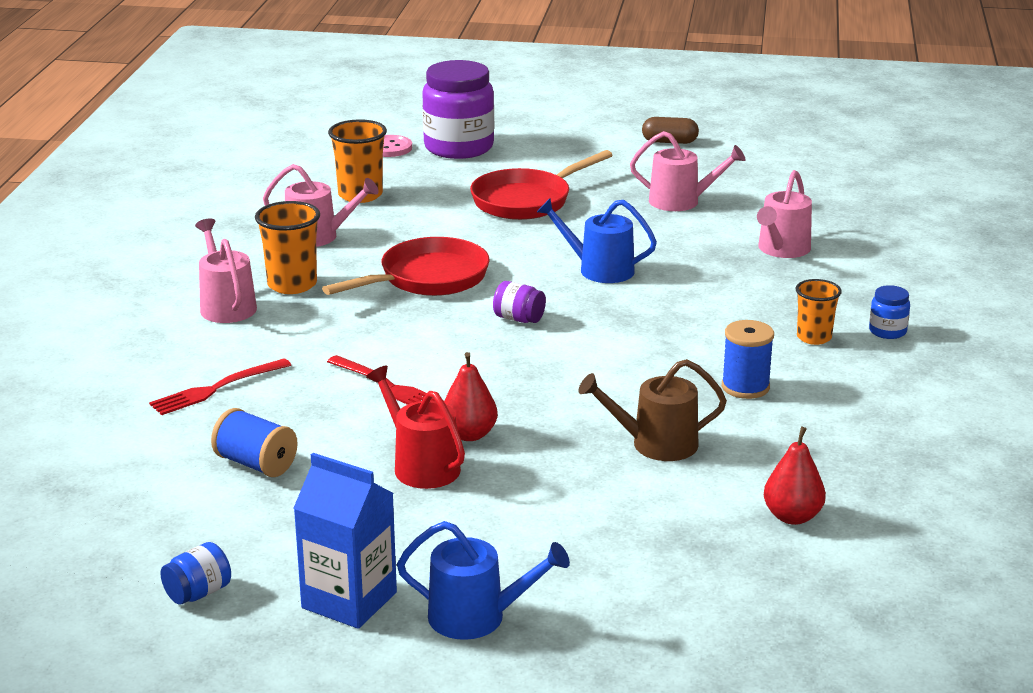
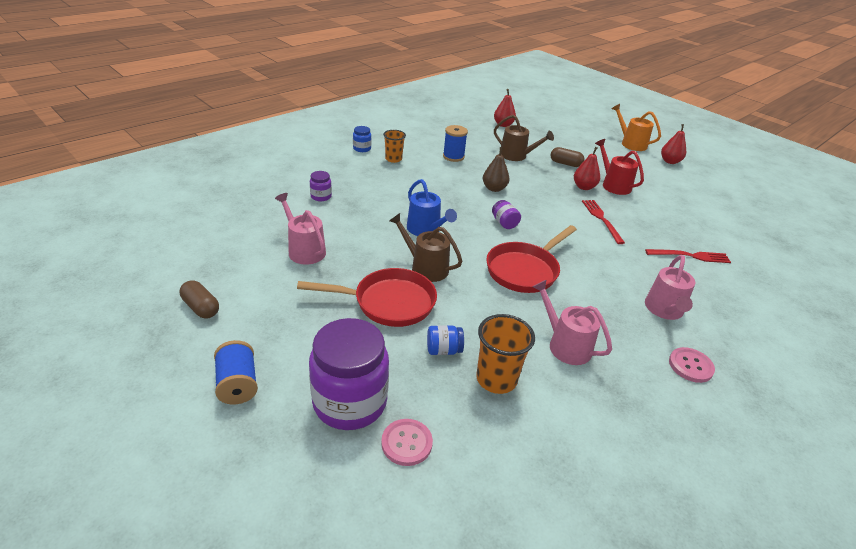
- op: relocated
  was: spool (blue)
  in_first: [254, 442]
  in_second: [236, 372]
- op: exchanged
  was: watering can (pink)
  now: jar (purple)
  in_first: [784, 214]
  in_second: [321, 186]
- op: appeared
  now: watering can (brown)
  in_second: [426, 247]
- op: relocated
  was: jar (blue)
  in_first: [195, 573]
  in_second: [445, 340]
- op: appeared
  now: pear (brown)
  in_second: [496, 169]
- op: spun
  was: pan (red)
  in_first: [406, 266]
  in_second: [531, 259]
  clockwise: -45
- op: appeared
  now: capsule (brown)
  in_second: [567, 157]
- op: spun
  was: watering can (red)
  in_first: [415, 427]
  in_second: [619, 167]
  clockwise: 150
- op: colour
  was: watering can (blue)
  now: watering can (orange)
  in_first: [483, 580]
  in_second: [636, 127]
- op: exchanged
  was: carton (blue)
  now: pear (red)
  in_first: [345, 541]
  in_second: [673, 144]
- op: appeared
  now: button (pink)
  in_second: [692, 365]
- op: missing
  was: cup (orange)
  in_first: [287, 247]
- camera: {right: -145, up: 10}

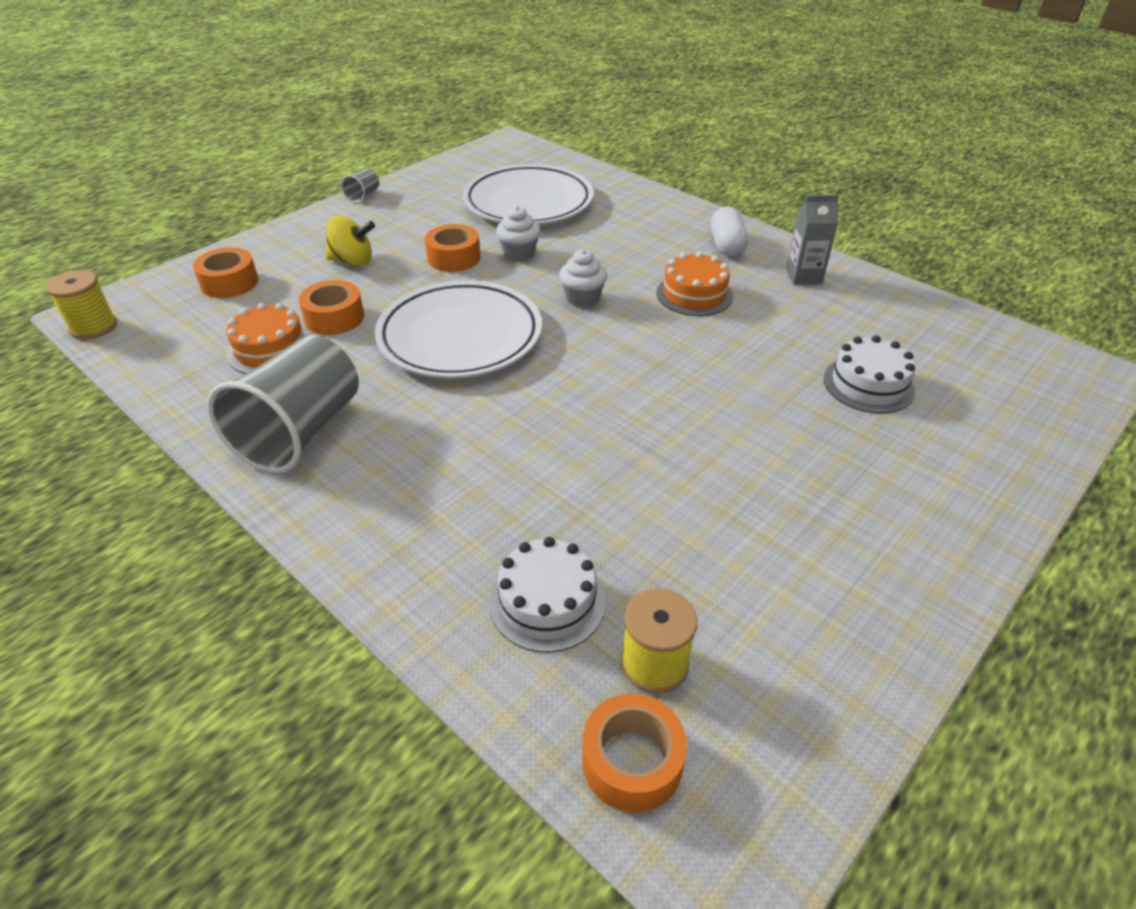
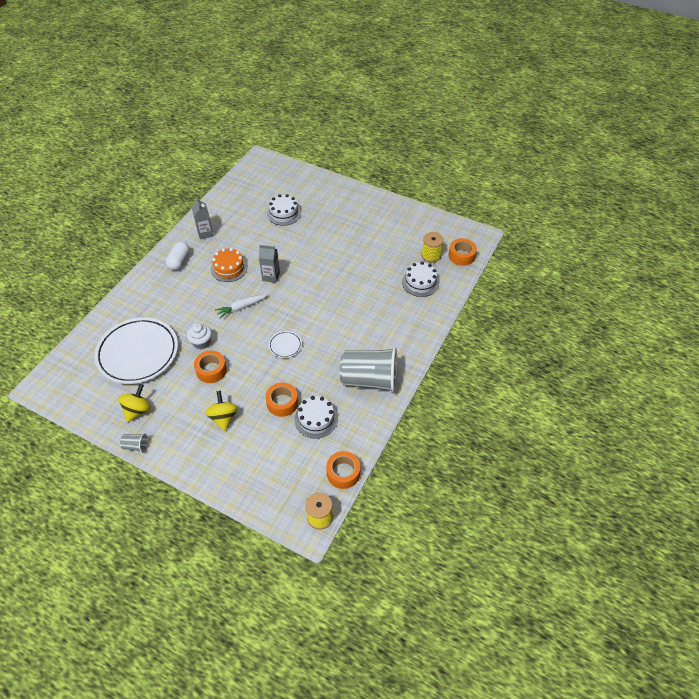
- op: appeared
  now: spinning top (yellow)
  in_second: [135, 403]
- op: spun
  was: capsule (white)
  in_first: [729, 231]
  in_second: [178, 255]
  clockwise: -60
- op: exchanged
  was: cupcake (white)
  now: carrot (white)
  in_first: [583, 278]
  in_second: [241, 306]
- op: appeared
  now: carton (grey)
  in_second: [269, 264]
- op: size
  was: plate (white)
  in_first: [458, 329]
  in_second: [285, 344]
  ratio: 0.41
- op: colour
  was: cake (orange)
  now: cake (white)
  in_first: [268, 338]
  in_second: [316, 417]
- op: relocated
  was: tape (orange)
  in_first: [225, 272]
  in_second: [343, 470]
- camera: {right: -105, up: 10}

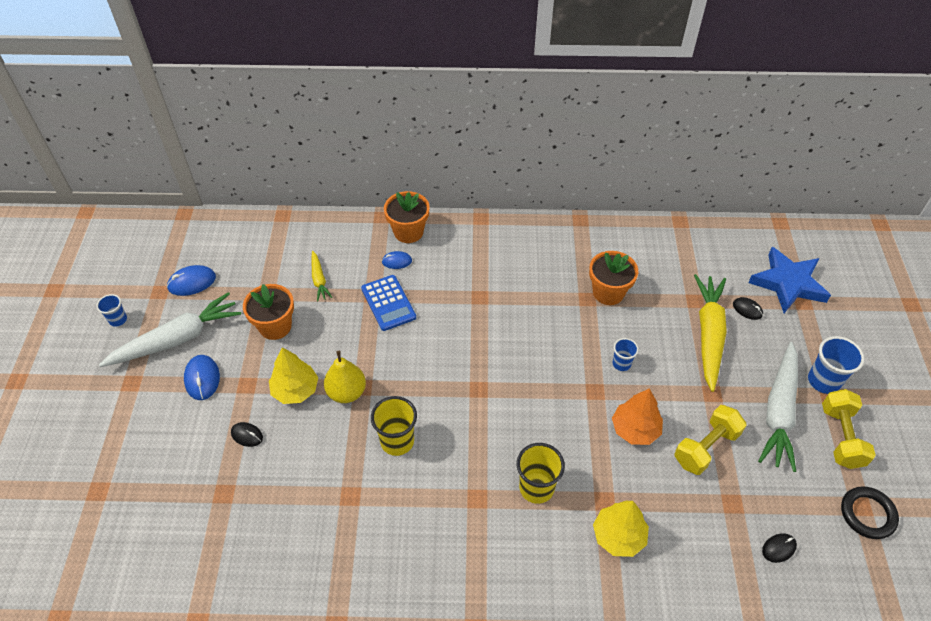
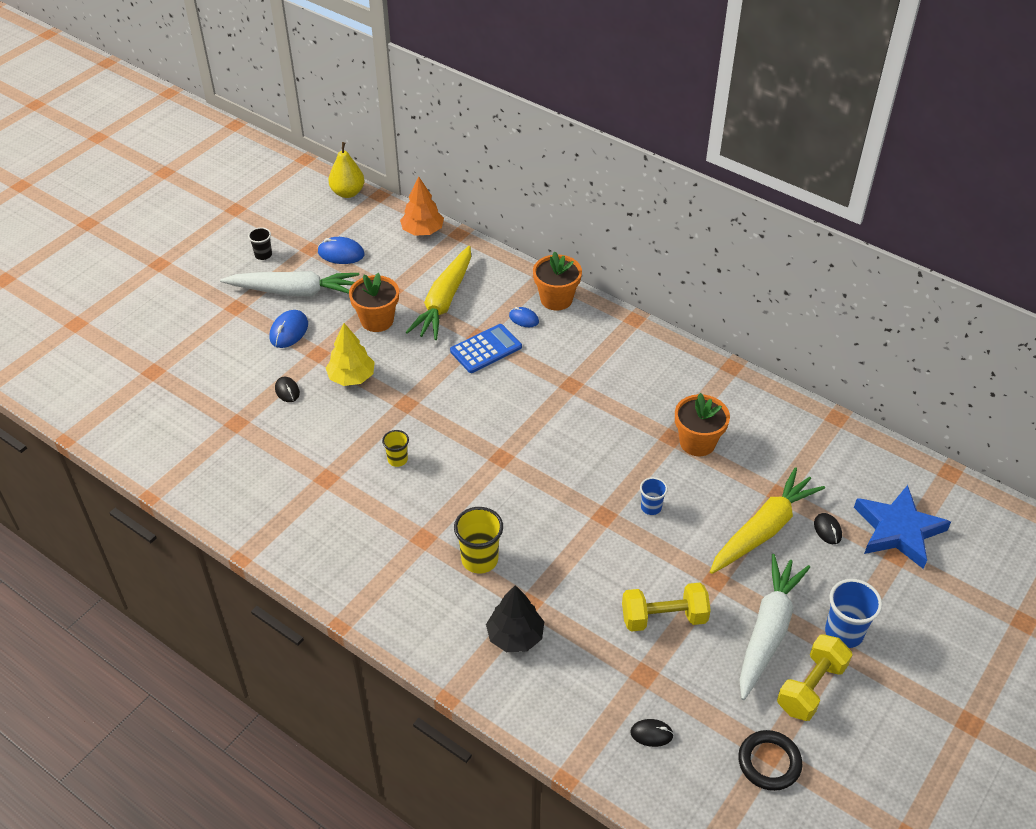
- op: colour
  was: cup (blue)
  now: cup (black)
  in_first: [111, 310]
  in_second: [260, 243]
- op: relocated
  was: pear (yellow)
  in_first: [345, 377]
  in_second: [346, 170]
- op: size
  was: cup (yellow)
  in_first: [394, 426]
  in_second: [395, 448]
  ratio: 0.59
- op: relocated
  was: tree (orange)
  in_first: [637, 416]
  in_second: [422, 206]
- op: size
  was: carrot (yellow)
  in_first: [322, 276]
  in_second: [438, 293]
  ratio: 2.04
- op: spun
  was: calculator (blue)
  in_first: [388, 303]
  in_second: [486, 348]
  clockwise: -135
- op: colour
  was: tree (yellow)
  now: tree (black)
  in_first: [621, 529]
  in_second: [515, 618]
- op: spun
  was: carrot (white)
  in_first: [778, 407]
  in_second: [774, 627]
  clockwise: 150
- camera: {right: 35, up: -5}

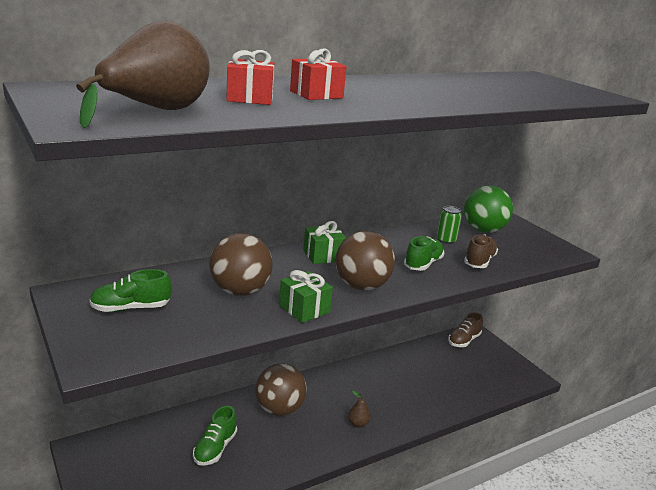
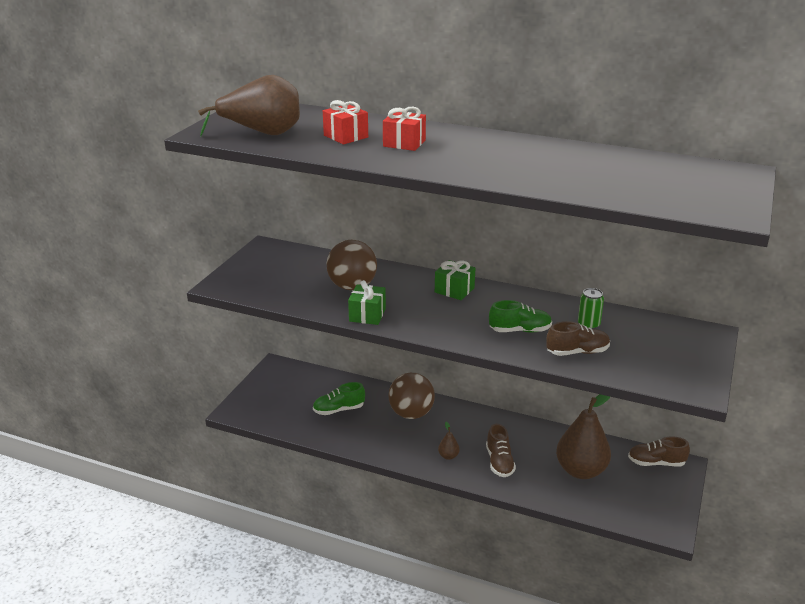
- op: appeared
  now: shoe (brown)
  in_second: [501, 450]
- op: appeared
  now: pear (brown)
  in_second: [583, 436]
- op: missing
  was: shoe (green)
  in_first: [130, 290]
- op: missing
  was: ball (brown)
  in_first: [365, 260]
- op: missing
  was: ball (green)
  in_first: [488, 209]
- camera: {right: 55, up: 5}

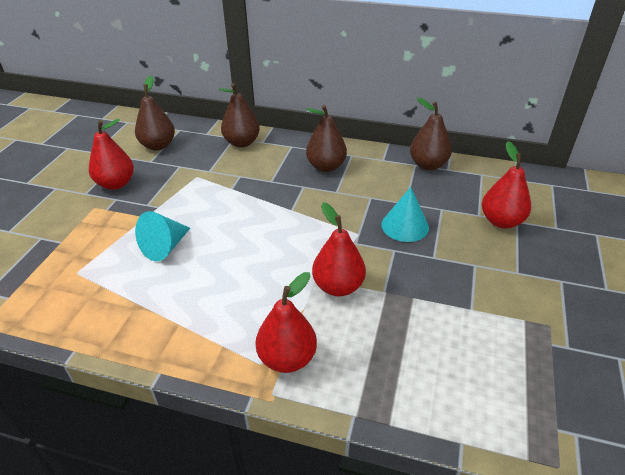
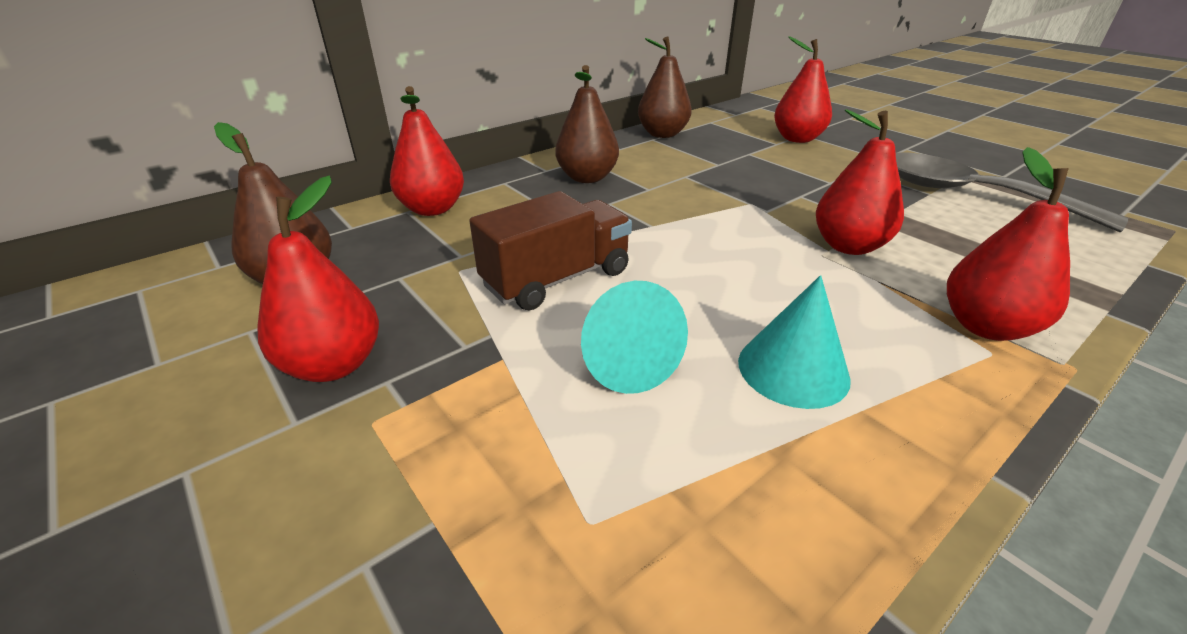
- op: colour
  was: pear (brown)
  now: pear (red)
  in_first: [239, 115]
  in_second: [427, 151]
- op: appeared
  now: truck (brown)
  in_second: [550, 251]
- op: relocated
  was: cone (turquoise)
  in_first: [405, 214]
  in_second: [794, 342]
- op: appeared
  now: spoon (grey)
  in_second: [1012, 192]
- camera: {right: -55, up: -5}

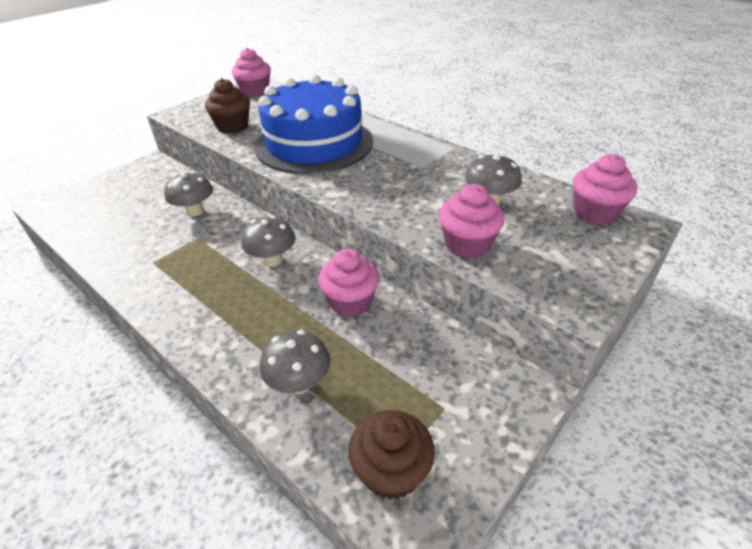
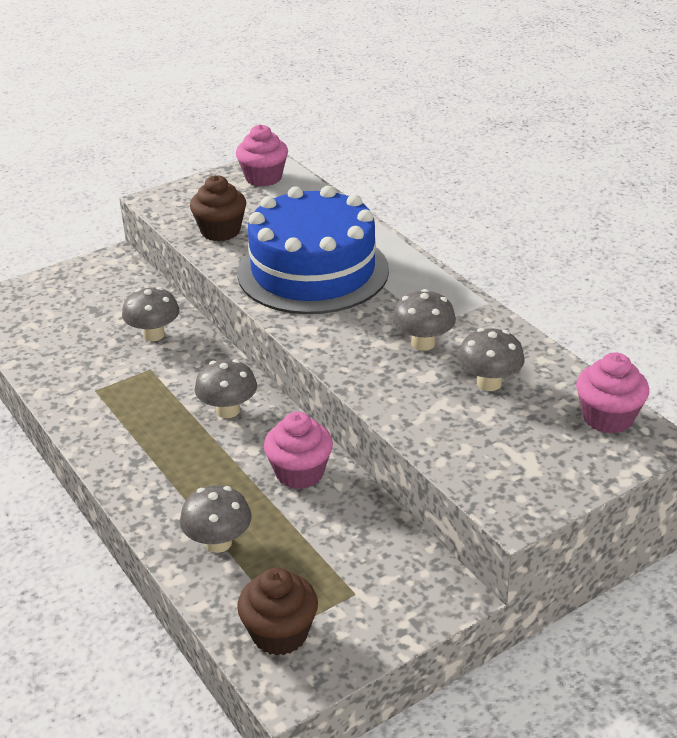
- op: appeared
  now: mushroom (grey)
  in_second: [424, 320]
- op: missing
  was: cupcake (pink)
  in_first: [472, 221]
- camera: {right: 15, up: -5}

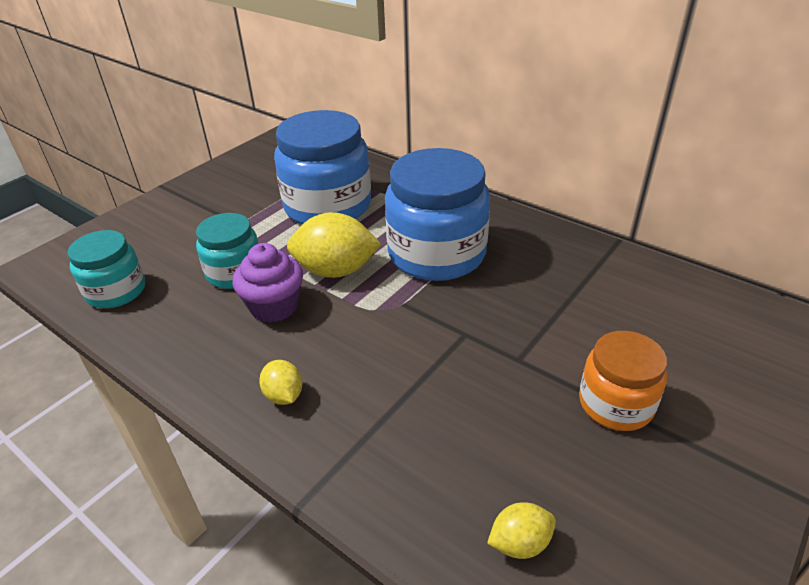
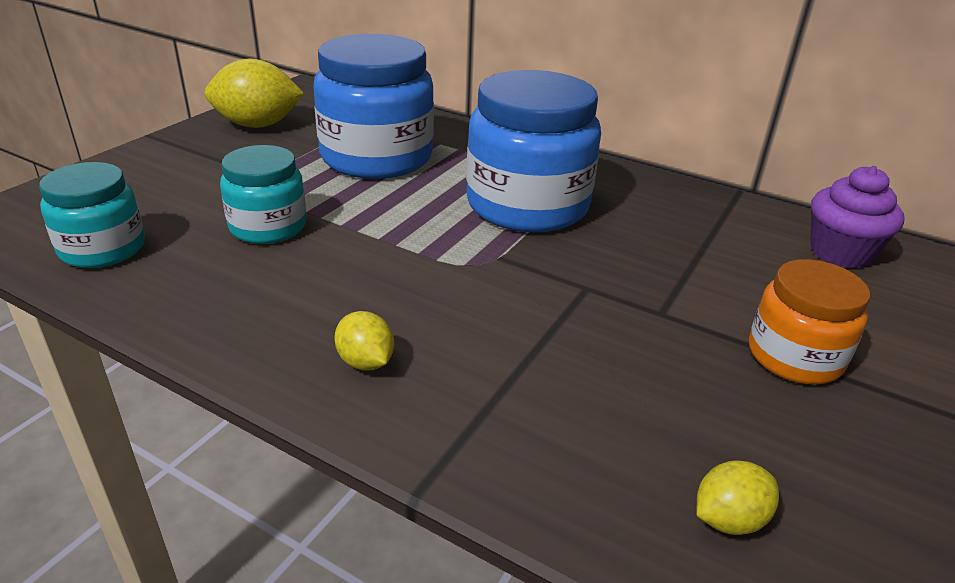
- op: relocated
  was: lemon (yellow)
  in_first: [334, 245]
  in_second: [254, 93]
- op: relocated
  was: cupcake (purple)
  in_first: [267, 283]
  in_second: [857, 217]
- camera: {right: -10, up: -5}

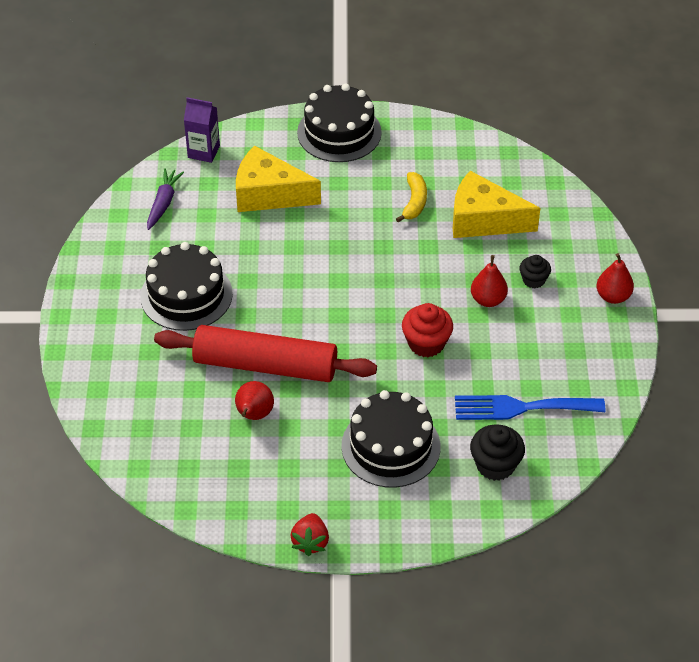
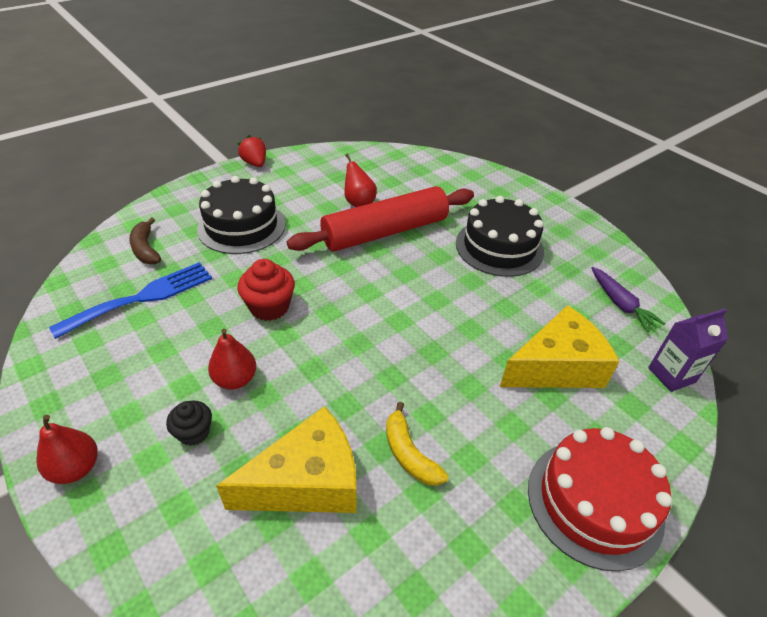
- op: exchanged
  was: cupcake (black)
  now: banana (brown)
  in_first: [497, 452]
  in_second: [145, 240]
- op: colour
  was: cake (black)
  now: cake (red)
  in_first: [339, 123]
  in_second: [600, 499]
- camera: {right: 140, up: -5}

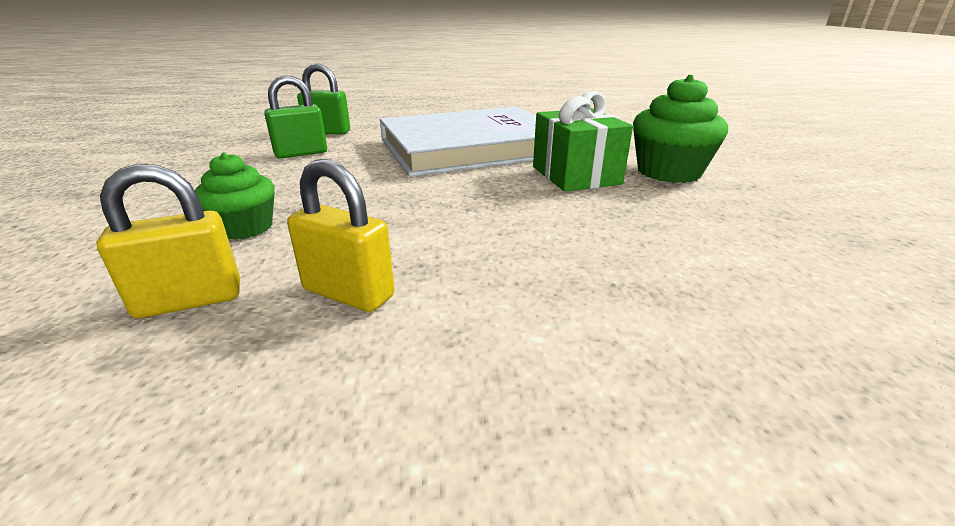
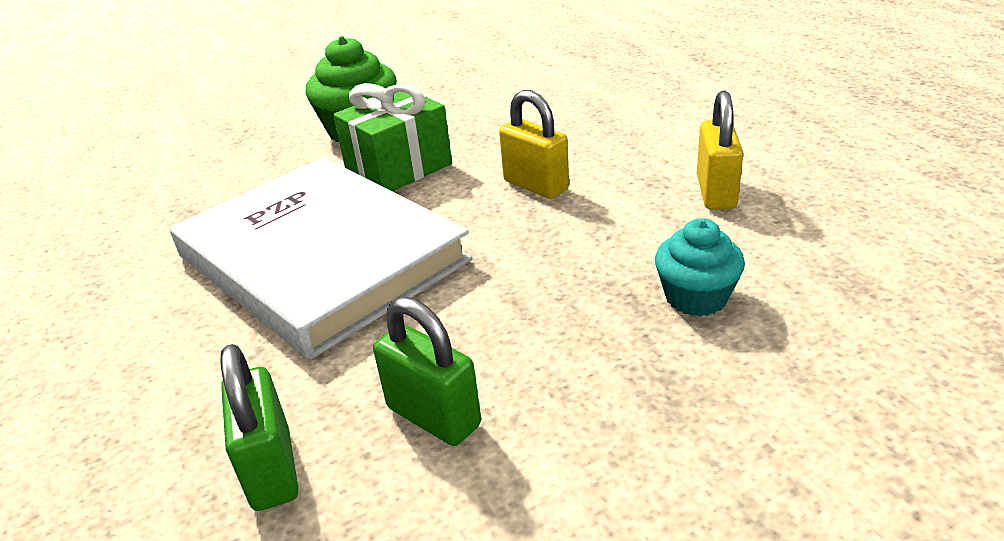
- op: relocated
  was: padlock (yellow)
  in_first: [168, 241]
  in_second: [534, 144]
- op: colour
  was: cupcake (green)
  now: cupcake (turquoise)
  in_first: [235, 196]
  in_second: [700, 267]
- camera: {right: -110, up: 5}

